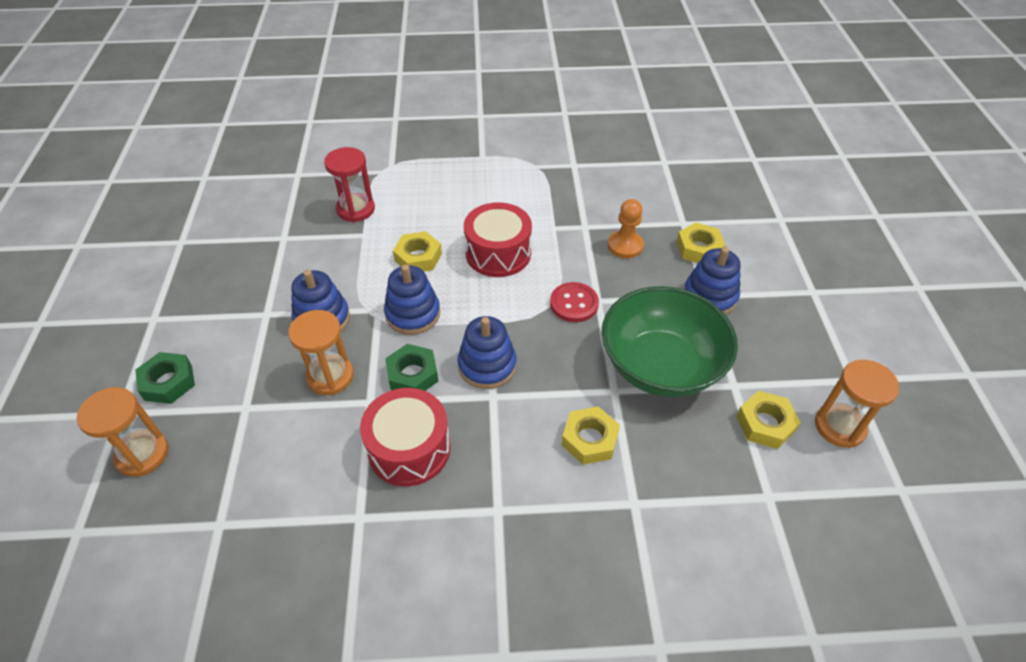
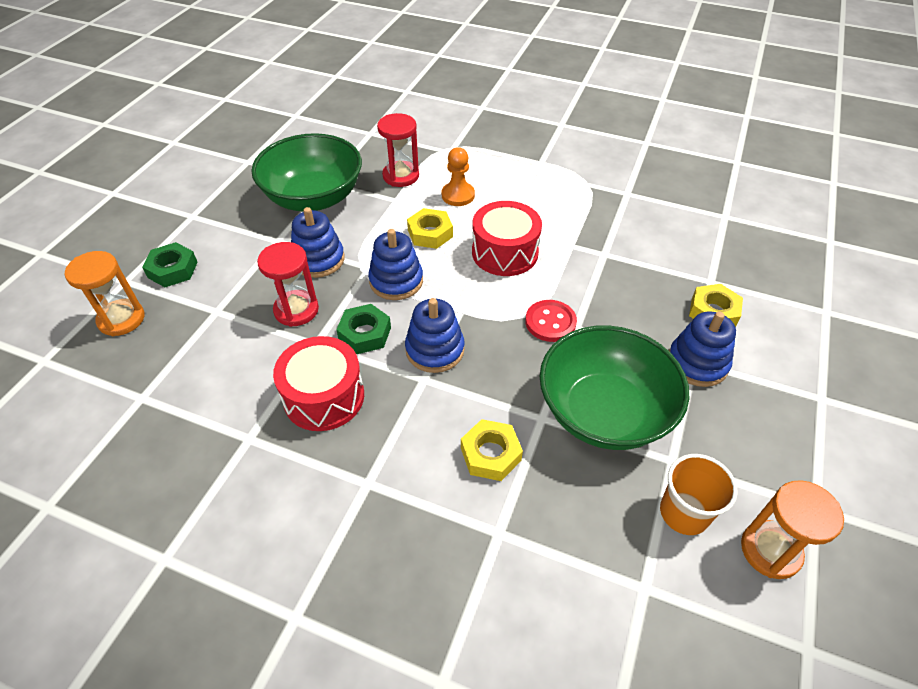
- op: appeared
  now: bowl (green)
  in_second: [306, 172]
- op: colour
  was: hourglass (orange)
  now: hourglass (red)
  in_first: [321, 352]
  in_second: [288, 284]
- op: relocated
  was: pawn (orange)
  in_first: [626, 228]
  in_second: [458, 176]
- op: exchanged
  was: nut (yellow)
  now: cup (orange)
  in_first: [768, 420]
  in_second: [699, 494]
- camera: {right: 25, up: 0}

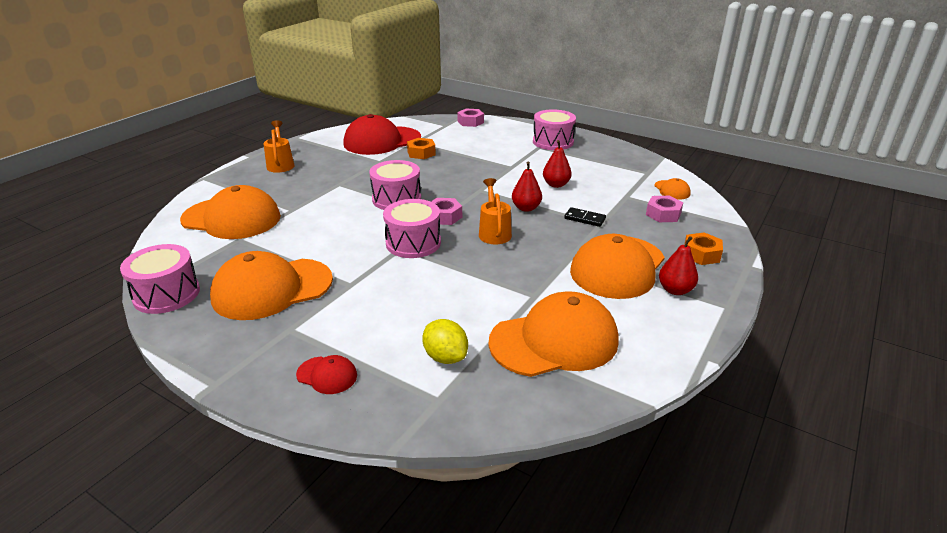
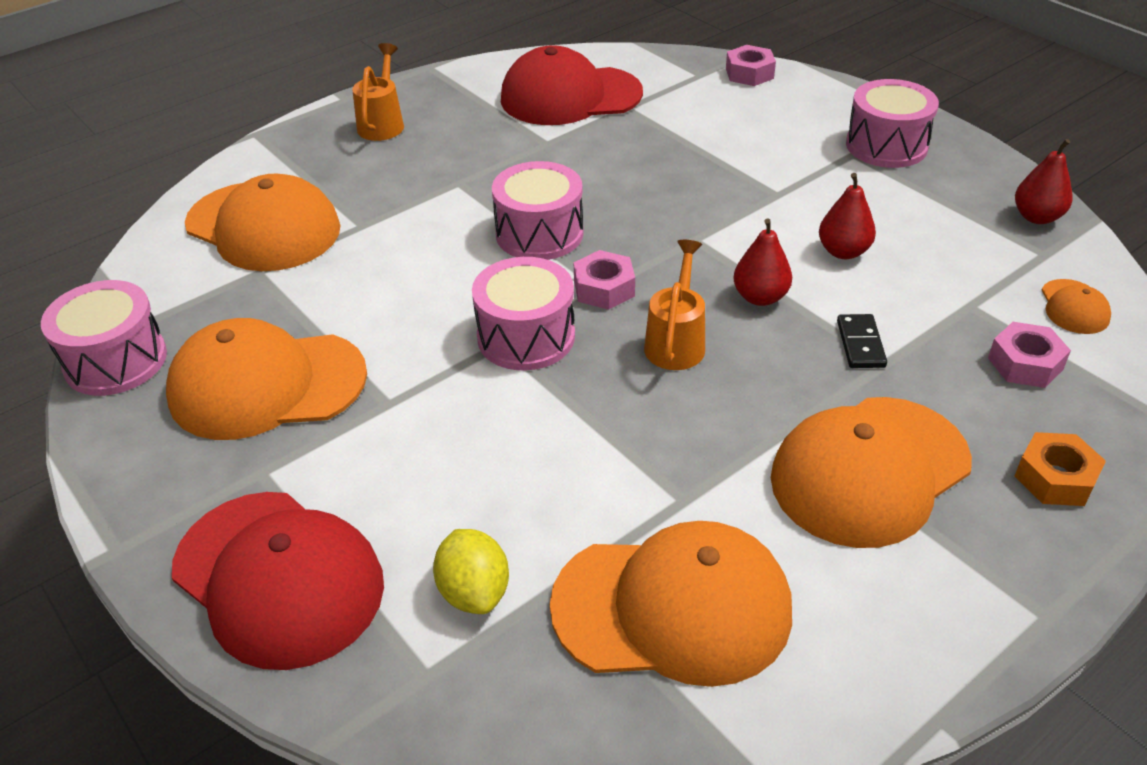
- op: size
  was: cap (red)
  in_first: [326, 374]
  in_second: [278, 581]
  ratio: 2.26
- op: spun
  was: domino (black)
  in_first: [585, 217]
  in_second: [862, 341]
  clockwise: 45
- op: relocated
  was: pear (red)
  in_first: [678, 265]
  in_second: [1044, 181]
- op: missing
  was: nut (orange)
  in_first: [421, 148]
- camera: {right: 20, up: 10}

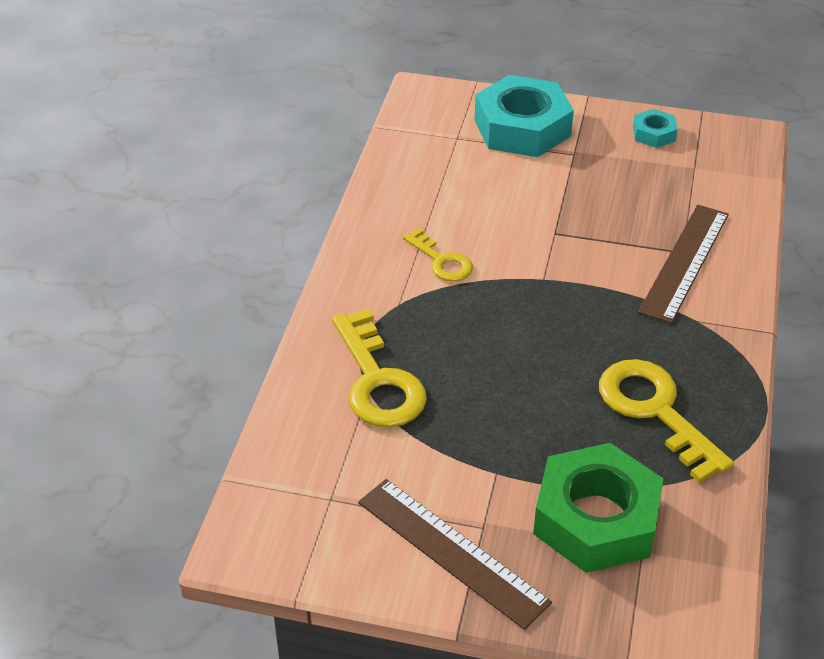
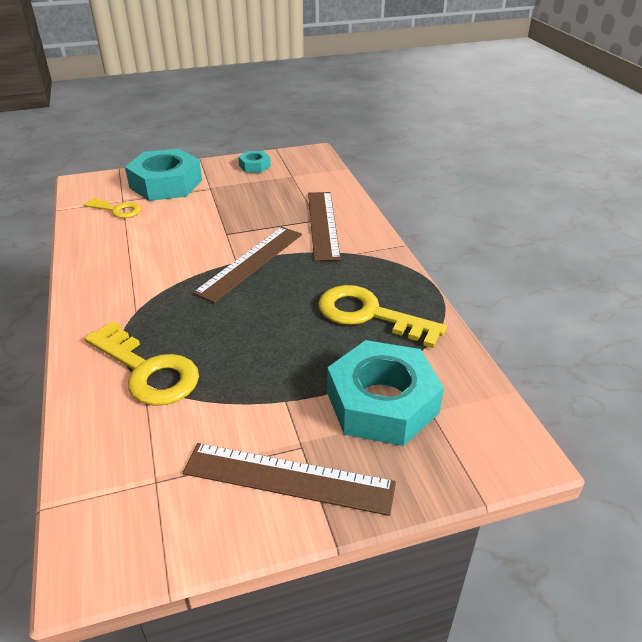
- op: relocated
  was: key (yellow)
  in_first: [438, 255]
  in_second: [112, 208]
- op: appeared
  now: ruler (brown)
  in_second: [247, 265]
- op: colour
  was: nut (green)
  now: nut (turquoise)
  in_first: [598, 508]
  in_second: [385, 393]
- camera: {right: -30, up: -5}

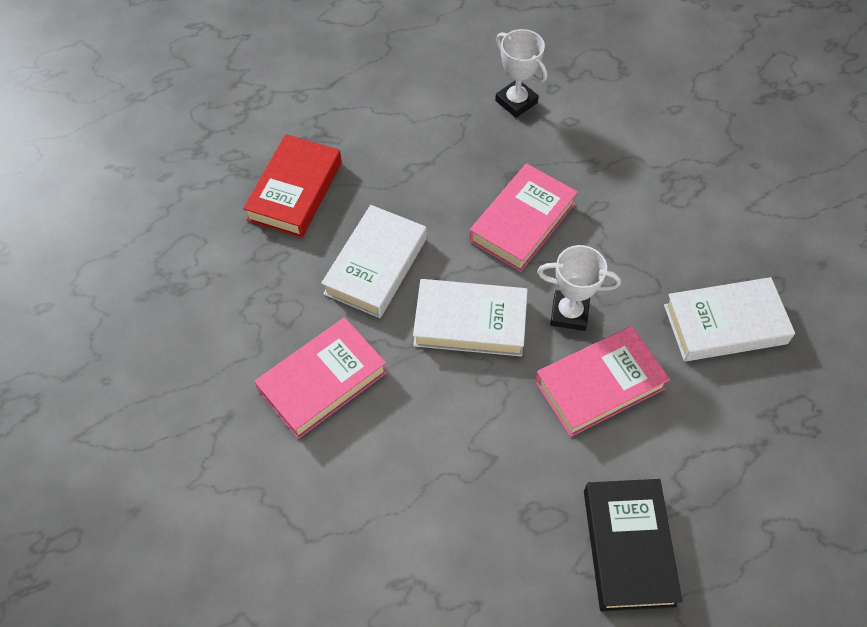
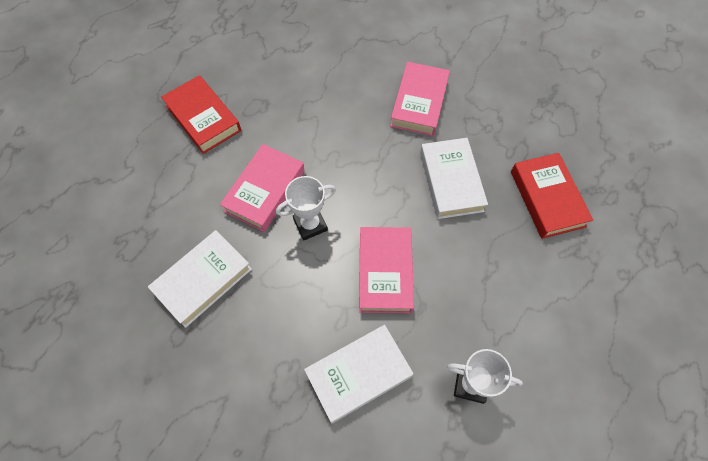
- op: colour
  was: book (black)
  now: book (red)
  in_first: [633, 545]
  in_second: [201, 114]
- op: relocated
  was: book (white)
  in_first: [470, 317]
  in_second: [358, 374]
- camera: {right: 145, up: 5}

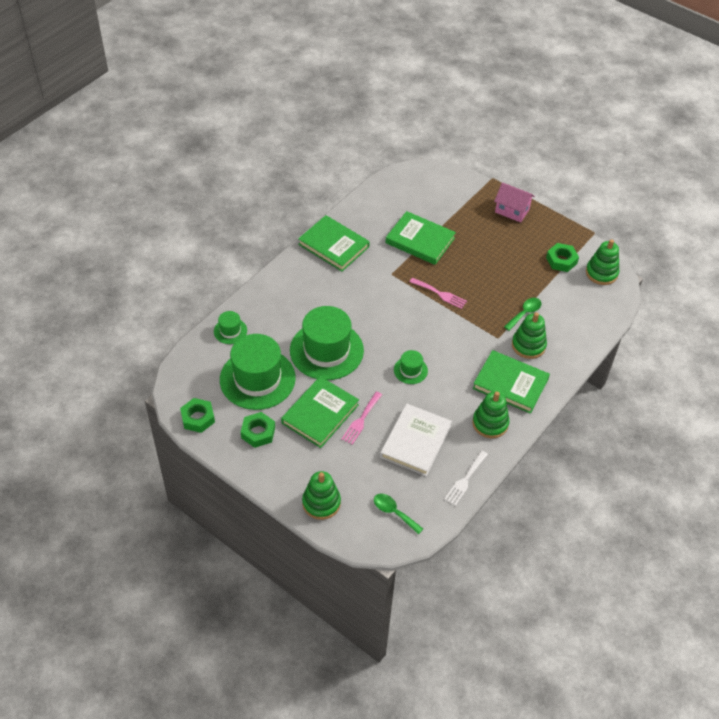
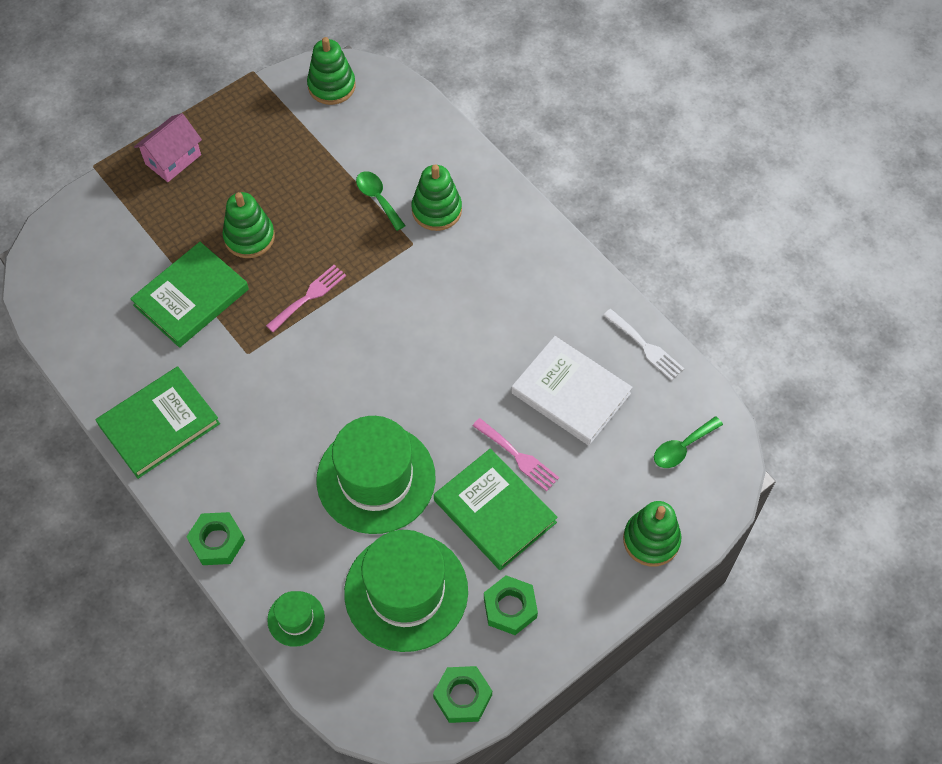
- op: relocated
  was: nut (green)
  in_first: [562, 257]
  in_second: [216, 538]
- op: relocated
  was: stacking toy (green)
  in_first: [491, 414]
  in_second: [248, 225]
- op: missing
  was: hat (green)
  in_first: [411, 367]
- op: missing
  was: book (green)
  in_first: [511, 382]
- camera: {right: -75, up: 10}

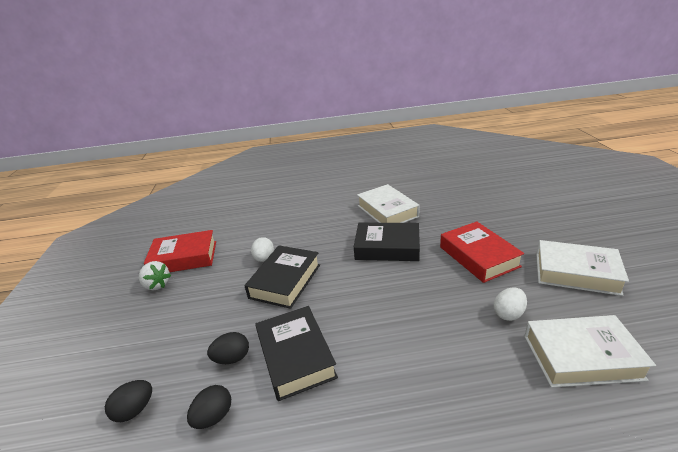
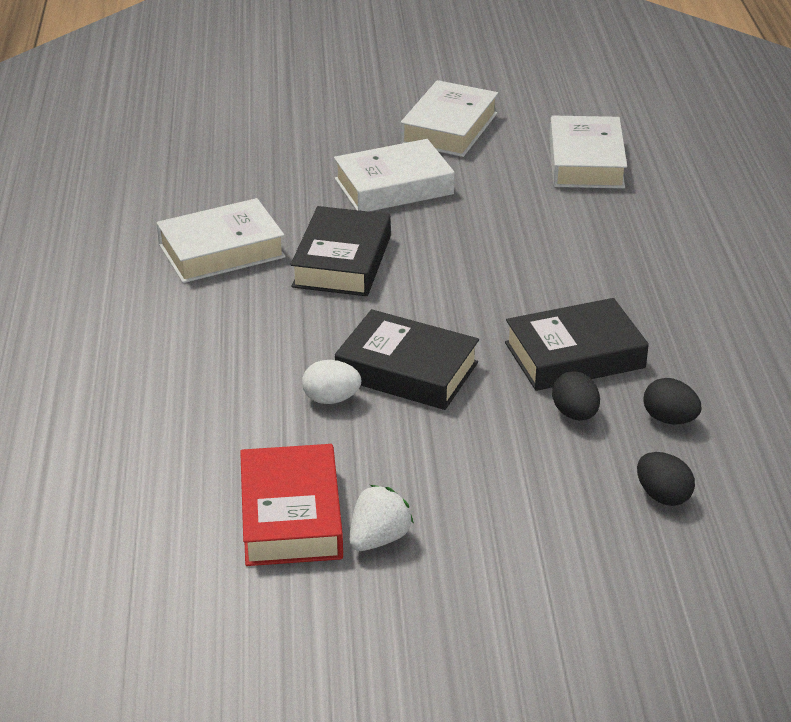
- op: colour
  was: book (red)
  now: book (white)
  in_first: [482, 252]
  in_second: [394, 175]
- op: missing
  was: egg (white)
  in_first: [510, 304]
- camera: {right: -90, up: 5}

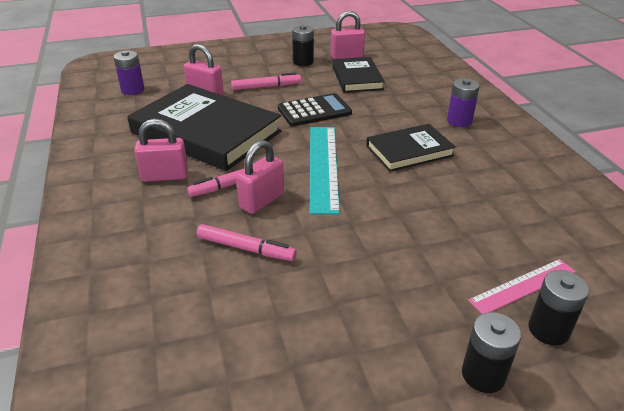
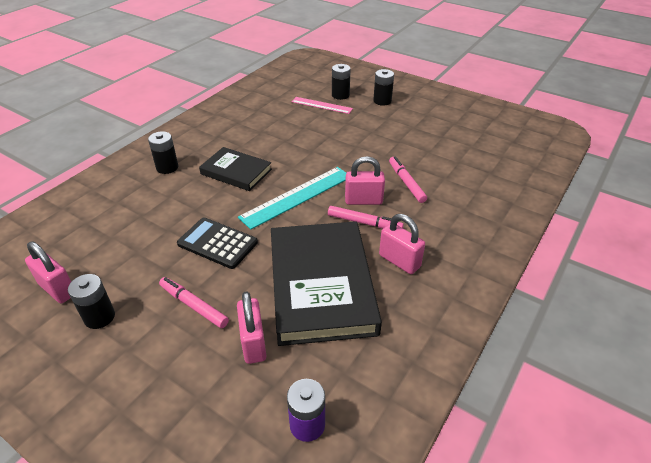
- op: colour
  was: battery (purple)
  now: battery (black)
  in_first: [463, 102]
  in_second: [163, 152]
- op: missing
  was: book (black)
  in_first: [358, 75]
- camera: {right: -130, up: 5}

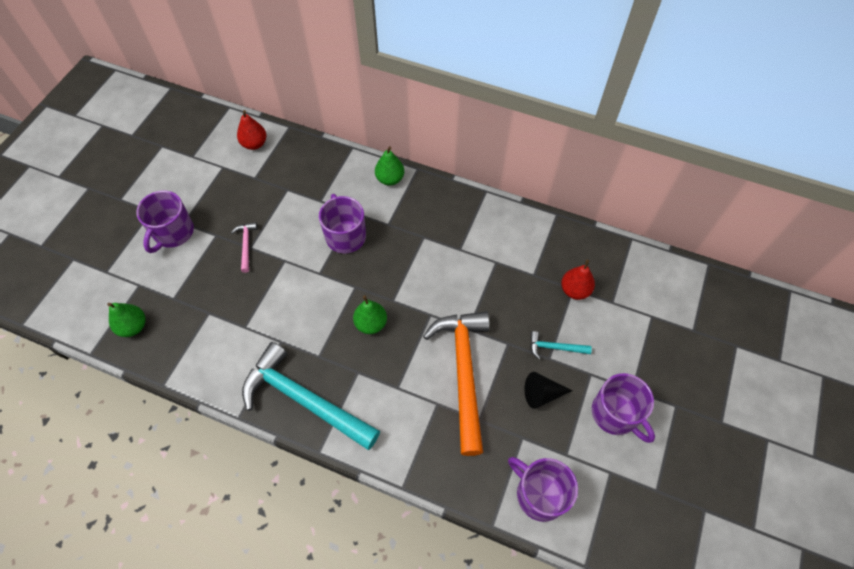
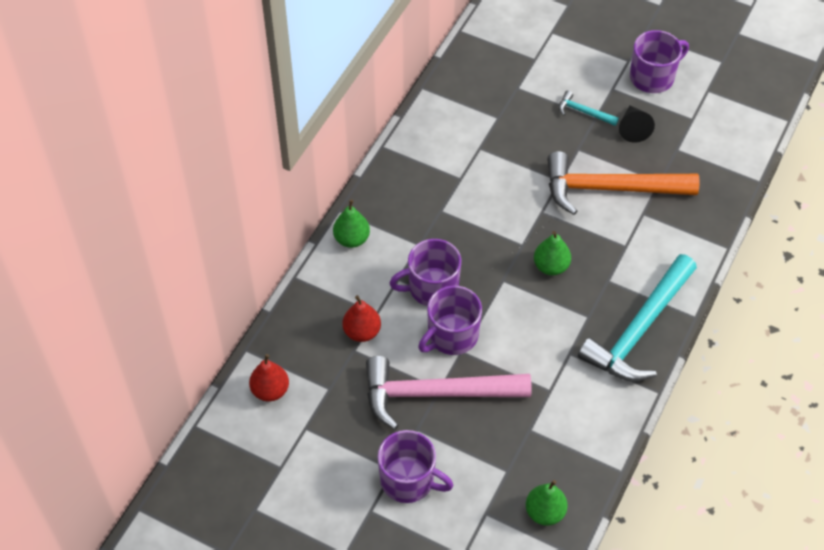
- op: relocated
  was: pear (red)
  in_first: [578, 280]
  in_second: [361, 318]
- op: size
  was: hammer (pink)
  in_first: [244, 247]
  in_second: [449, 393]
  ratio: 2.34
- op: relocated
  was: mug (purple)
  in_first: [543, 489]
  in_second: [450, 320]
- op: spun
  was: hammer (turquoise)
  in_first: [561, 345]
  in_second: [589, 108]
  clockwise: 105
- camera: {right: -85, up: -5}

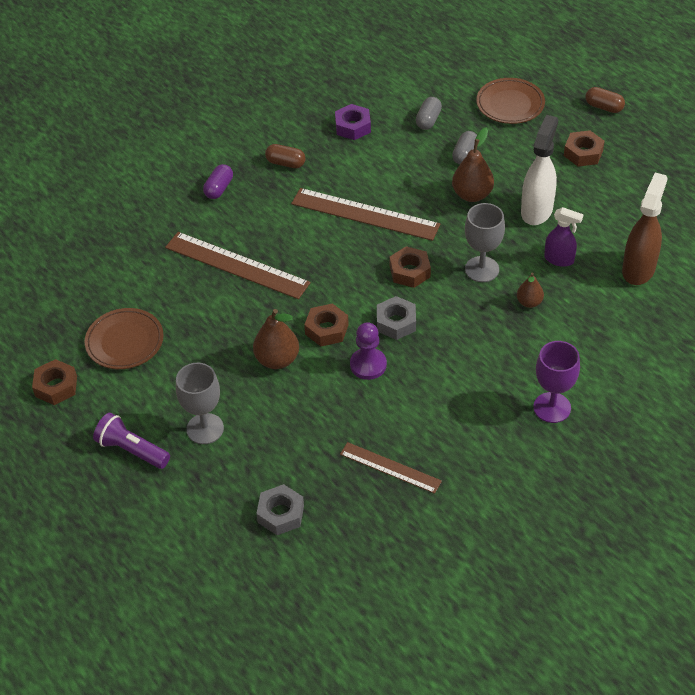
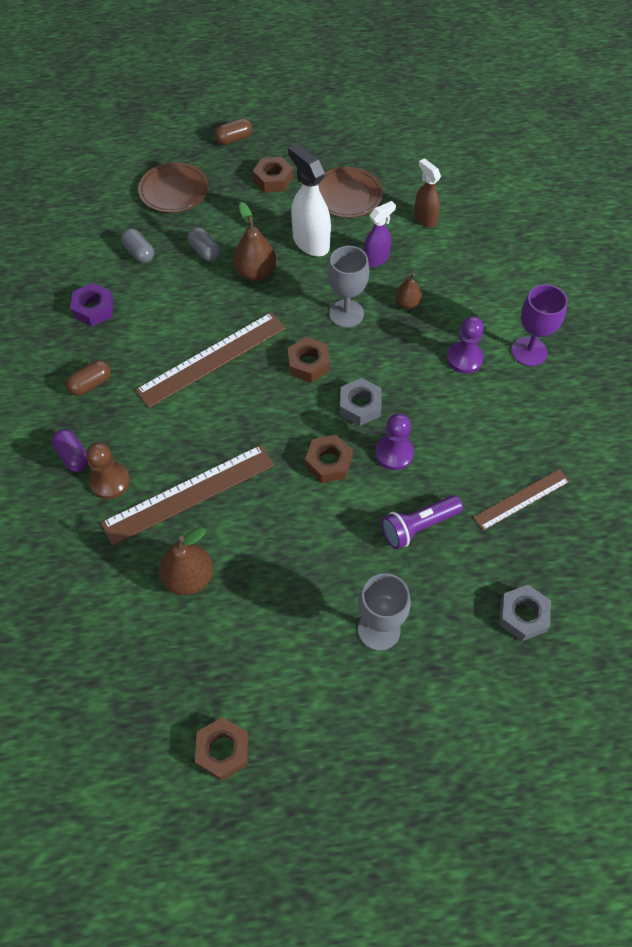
- op: appeared
  now: pawn (brown)
  in_second: [108, 471]
- op: relocated
  was: pear (brown)
  in_first: [276, 339]
  in_second: [186, 561]
- op: relocated
  was: plate (brown)
  in_first: [124, 338]
  in_second: [350, 192]
- op: relocated
  was: flashlight (purple)
  in_first: [131, 441]
  in_second: [422, 522]
- op: size
  was: spray bottle (brown)
  in_first: [645, 228]
  in_second: [427, 192]
  ratio: 0.63
- op: appeared
  now: pawn (purple)
  in_second: [465, 345]
- camera: {right: -60, up: 10}

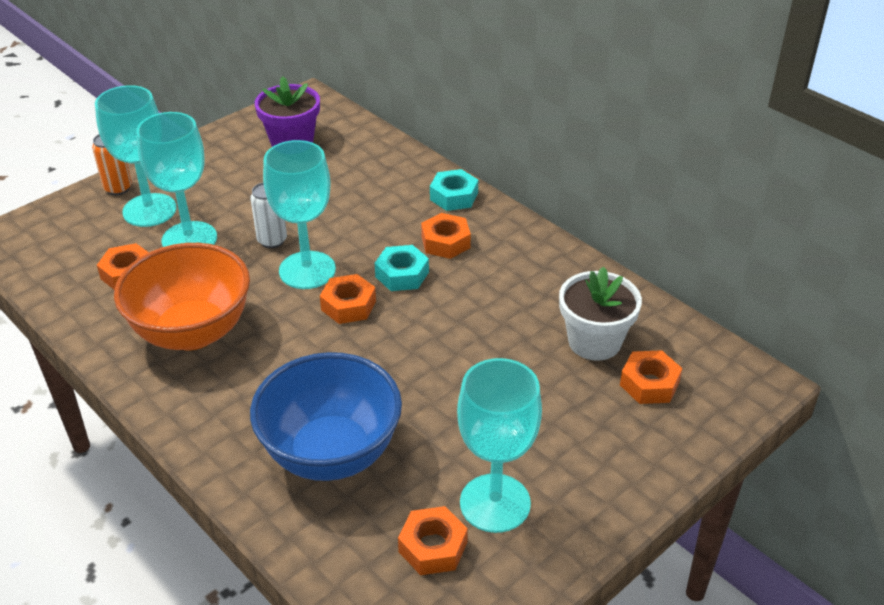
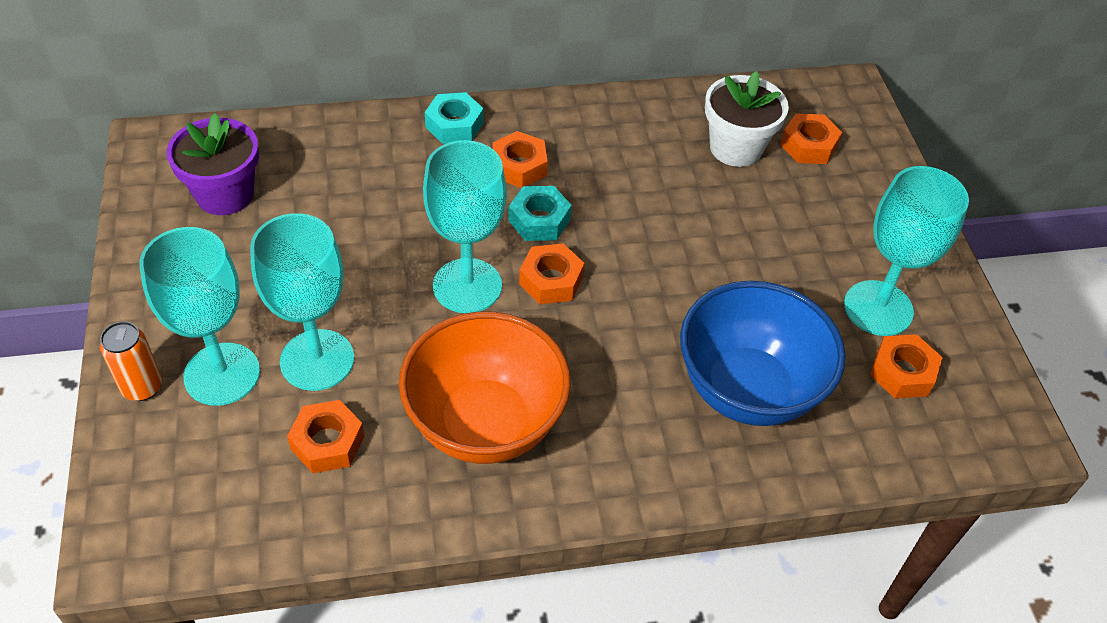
- op: missing
  was: can (white)
  in_first: [268, 215]
- camera: {right: -60, up: 10}

